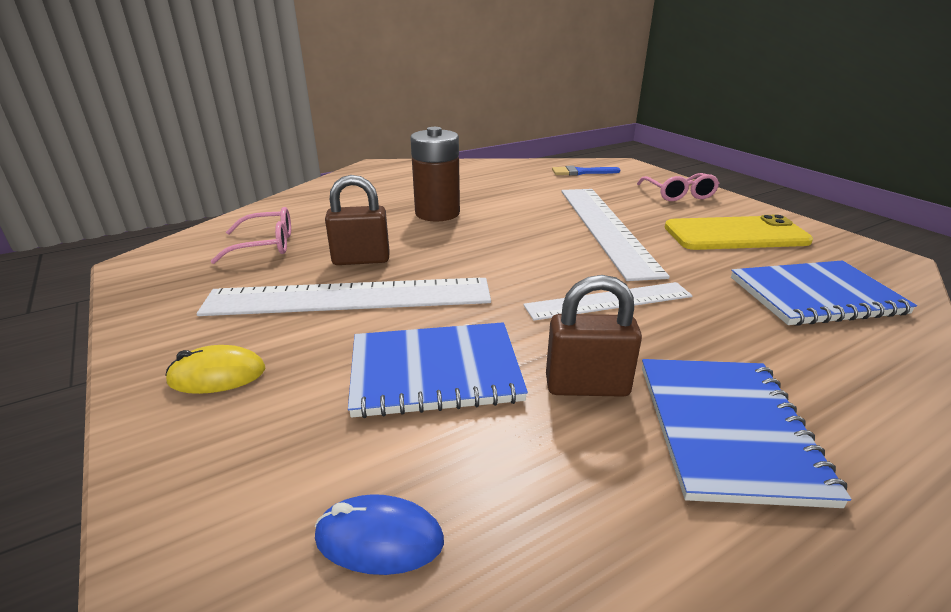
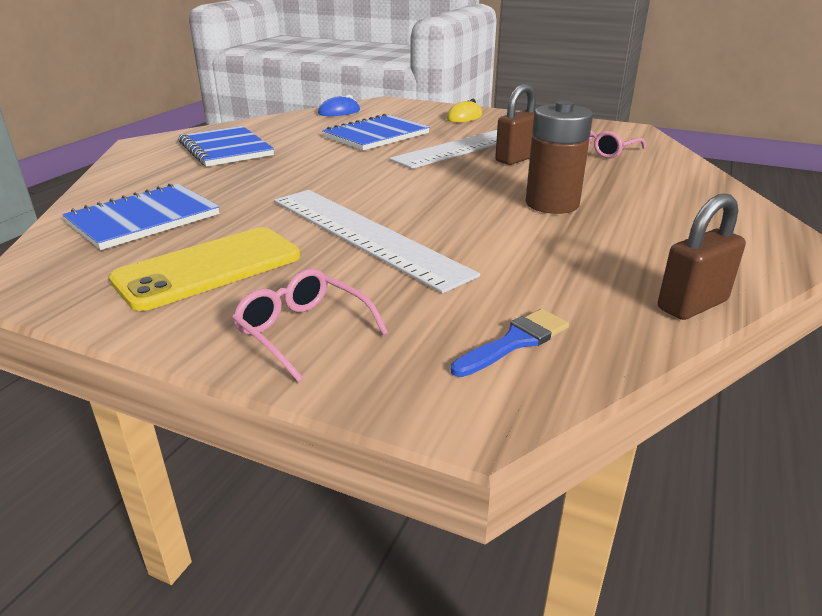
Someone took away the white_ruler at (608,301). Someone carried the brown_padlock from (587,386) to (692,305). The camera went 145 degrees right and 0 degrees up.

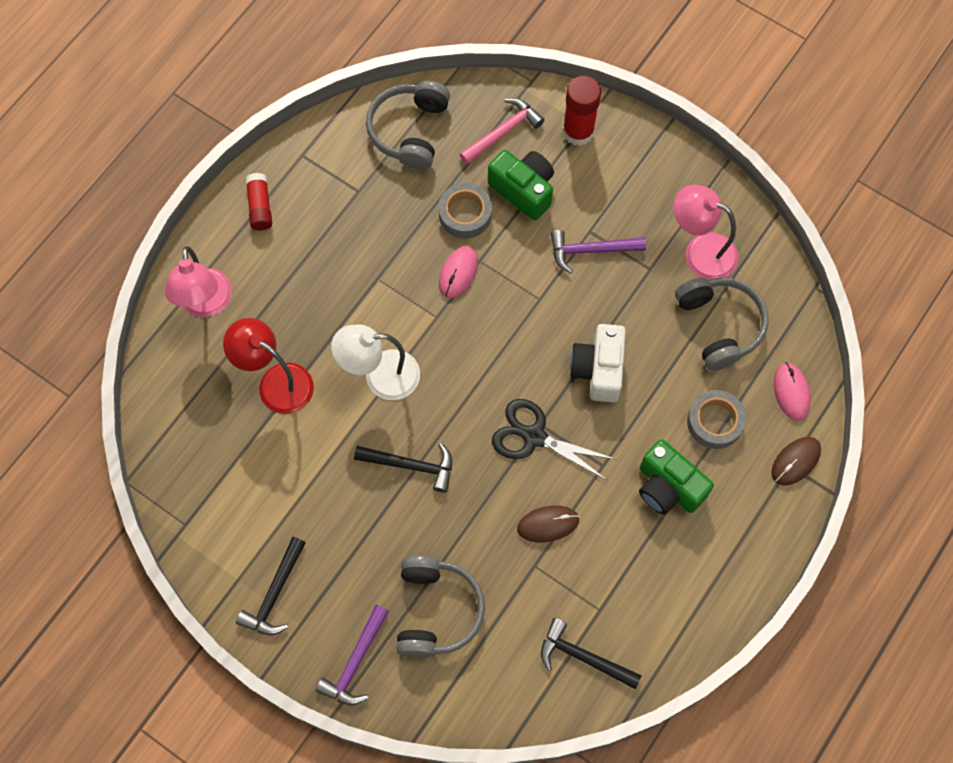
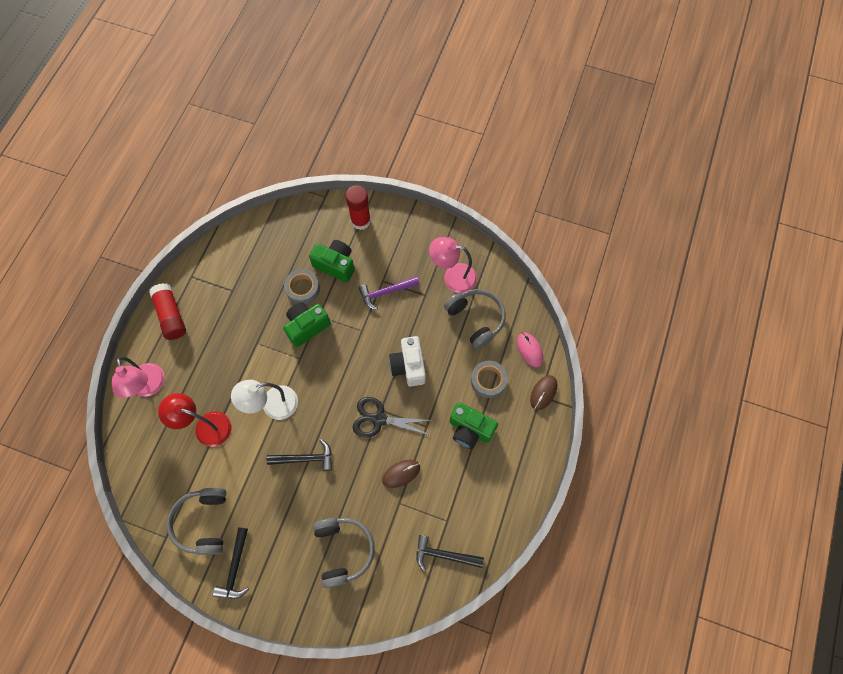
Someone scaled the red_glue_stick at (260,207) by 1.53. Someone took away the purple_hammer at (356,662). Someone carried the grey_headphones from (409,131) to (203,522). Someone swapped the pink_mouse at (458,273) for the green_camera at (307,326). Someone took away the pink_hammer at (503,132). The camera went 15 degrees left and 0 degrees up.

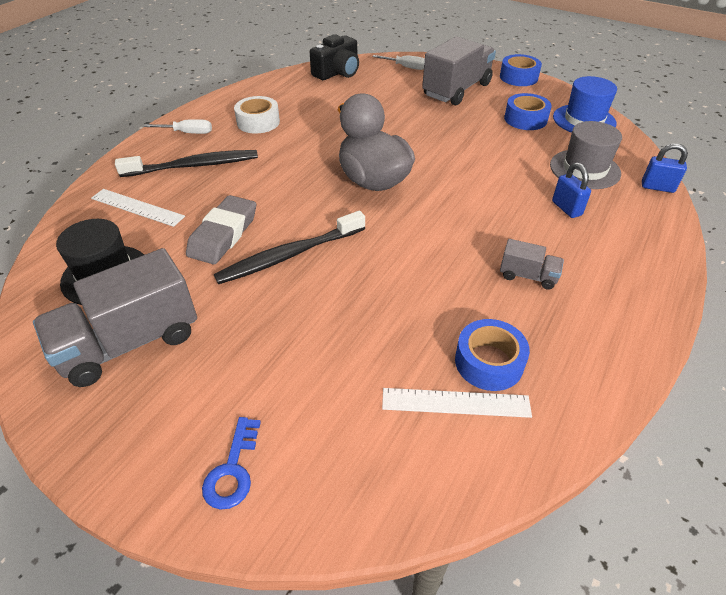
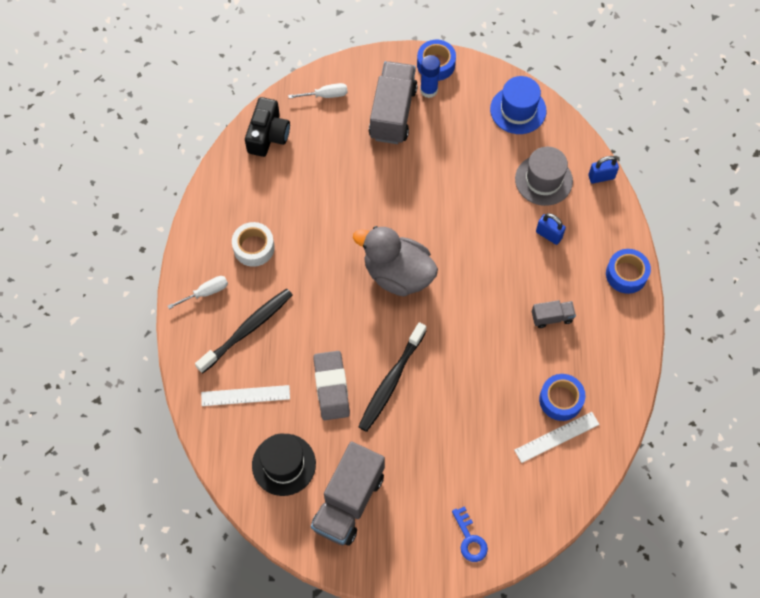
Someone carried the blue_tape from (525,119) to (626,274). Someone put down the blue_glue_stick at (428,90). The camera went 30 degrees left and 20 degrees up.

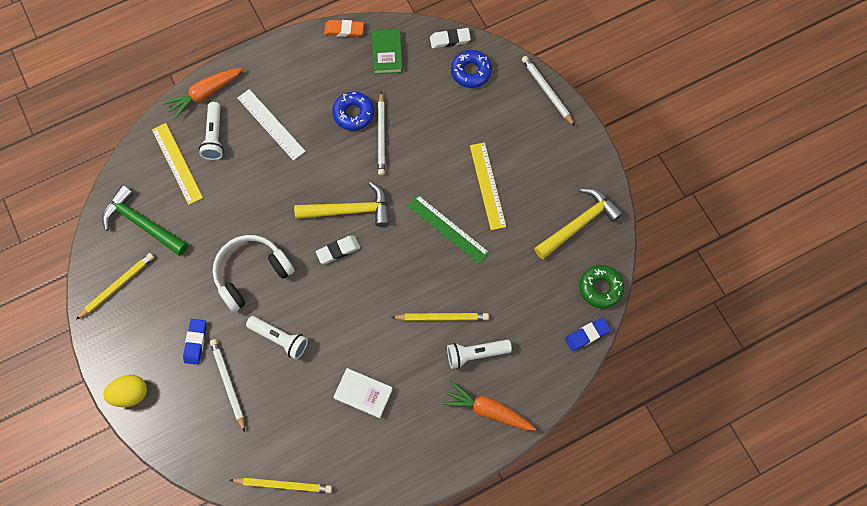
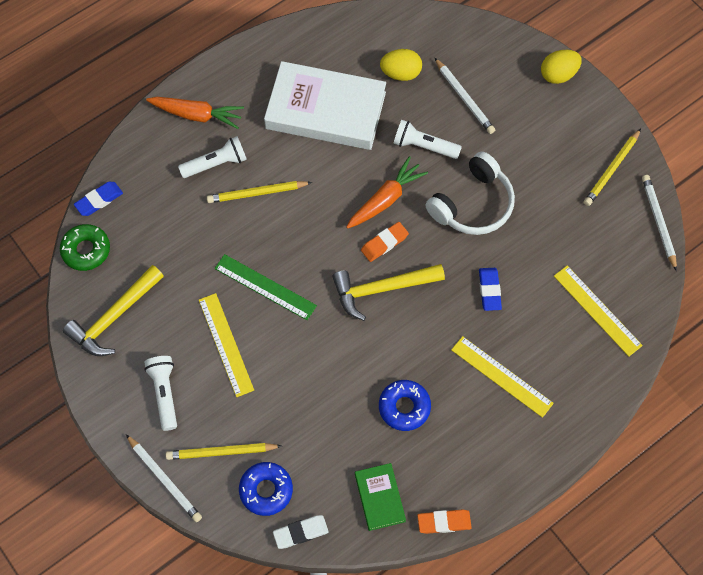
Someone took away the green_hammer at (142,223). Someone carried the orange_carrot from (205,94) to (385,199). Someone carried the blue_eraser from (195,342) to (489,290). Someone carried the white_flashlight from (214,136) to (164,394). Someone carried the yellow_pencil from (283,485) to (221,452). Someone repainted the white_ruler at (271,124), which became the yellow_ruler at (501,376). Someone repainted the white_eraser at (338,250), which became the orange_eraser at (384,243). Someone scaled the white_book at (363,393) by 2.09. Someone carried the white_pencil from (381,135) to (658,222). Someone put down the yellow_egg at (401,73). The camera went 170 degrees right and 5 degrees down.

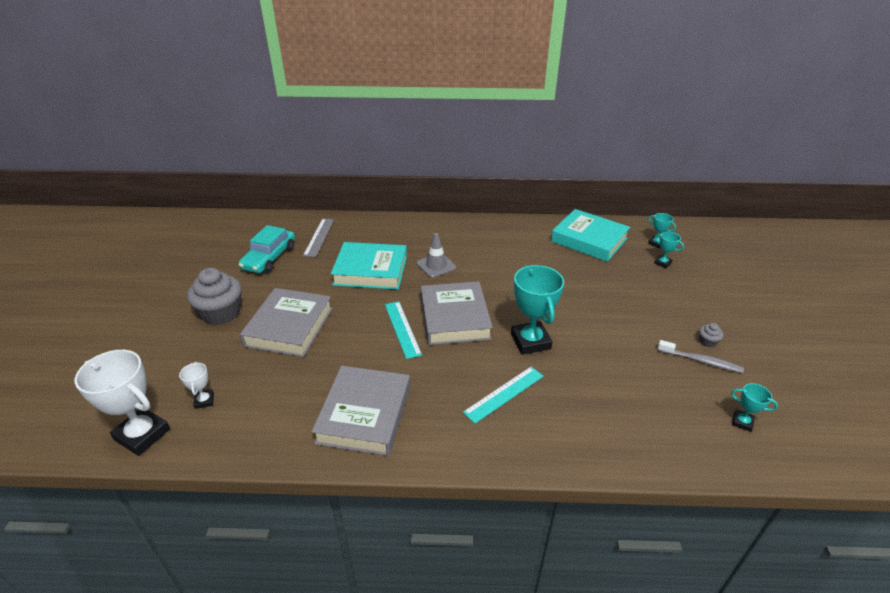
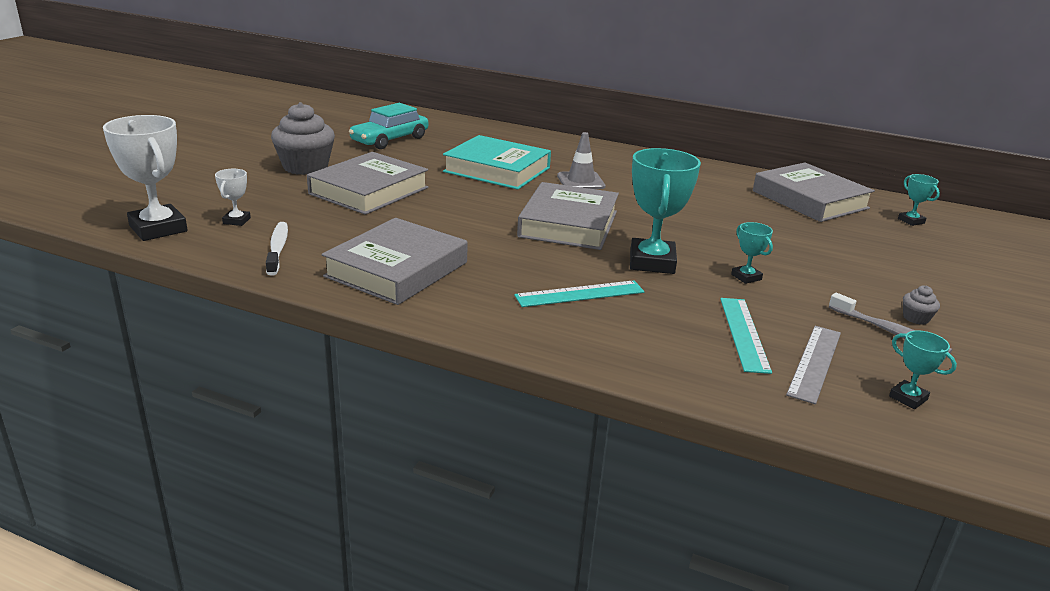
Someone carried the grey_ruler from (319,237) to (814,362). Someone carried the turquoise_ruler from (402,329) to (744,333). Someone repainted the turquoise_book at (589,240), which became the grey_book at (809,200). Someone carried the turquoise_trophy from (662,263) to (746,277). Someone put down the white_toothbrush at (278,248). The camera went 20 degrees right and 10 degrees down.

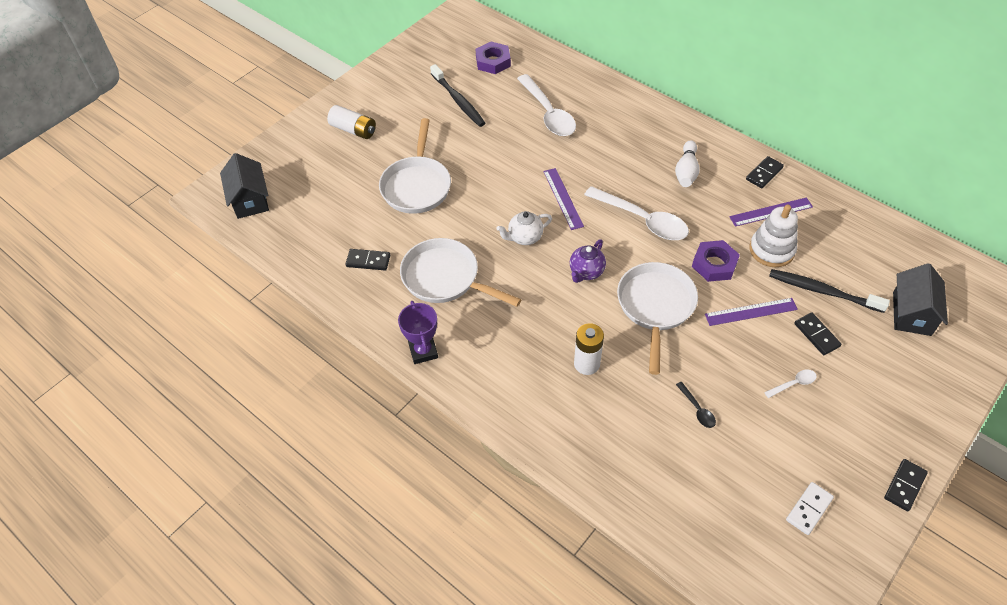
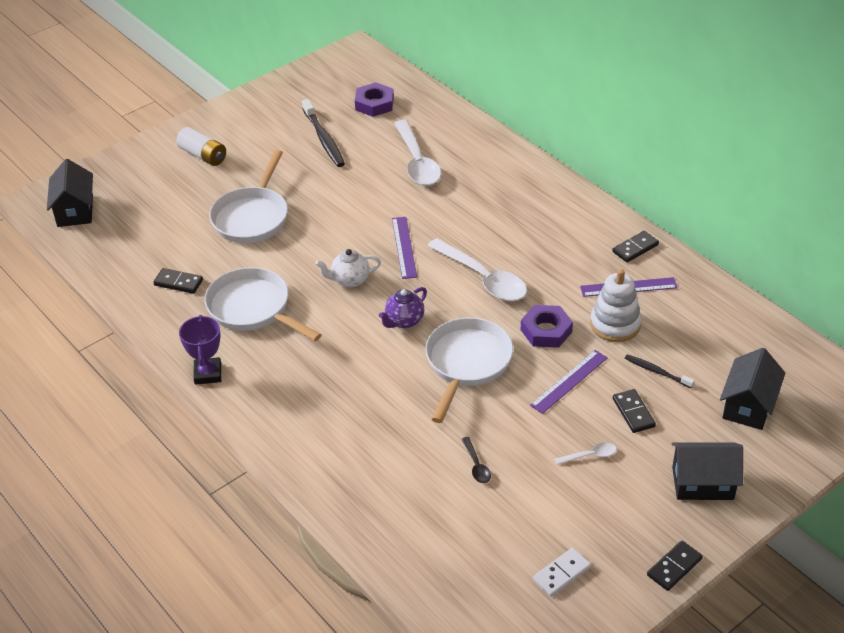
Someone took away the white_battery at (586,364). Someone took away the white_bowling_pin at (686,171). Someone rotated the purple_ruler at (751,312) by 45 degrees counterclockwise. Someone scaled the black_toothbrush at (823,291) by 0.58. Someone put down the black_house at (702,483). The camera went 10 degrees right and 10 degrees down.

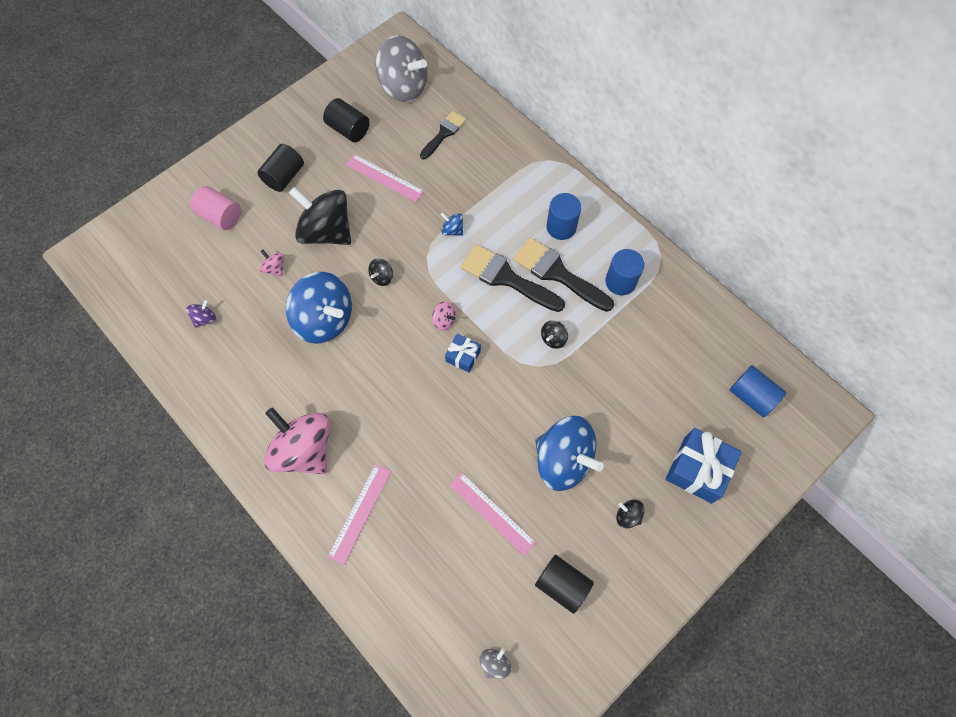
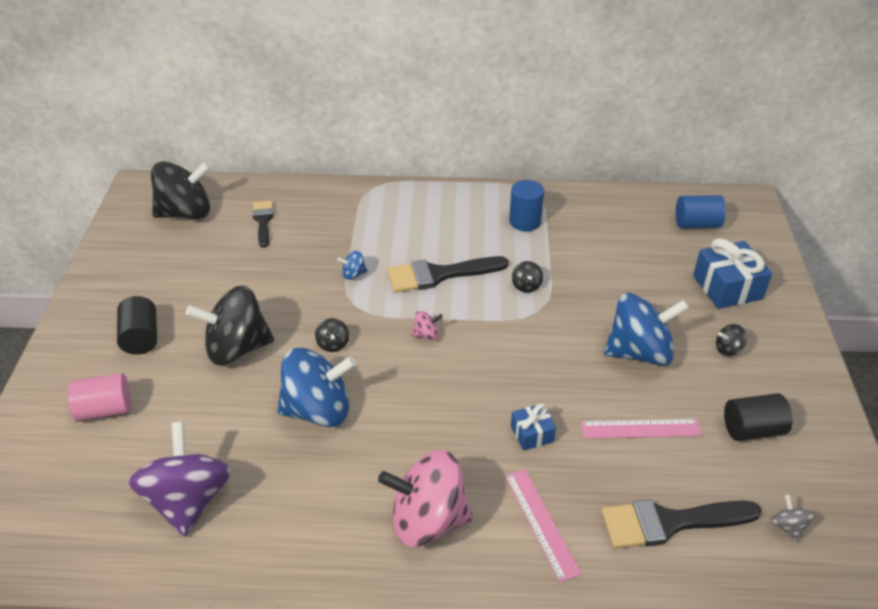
Someone scaled the purple_spinning_top at (205,318) by 2.42. Someone took away the pink_spinning_top at (275,268). Someone took away the black_cylinder at (348,129). Someone took away the pink_ruler at (384,178). Someone repainted the grey_spinning_top at (404,87), which became the black_spinning_top at (186,213). Someone carried the blue_gift from (463,356) to (532,434). Someone carried the black_brush from (557,273) to (669,522). Someone took away the blue_cylinder at (561,227). The camera went 45 degrees left and 25 degrees down.

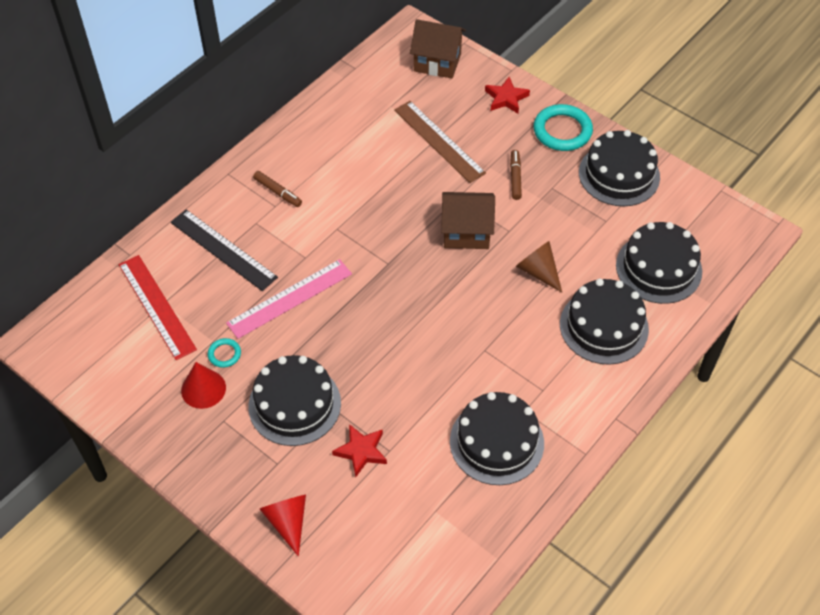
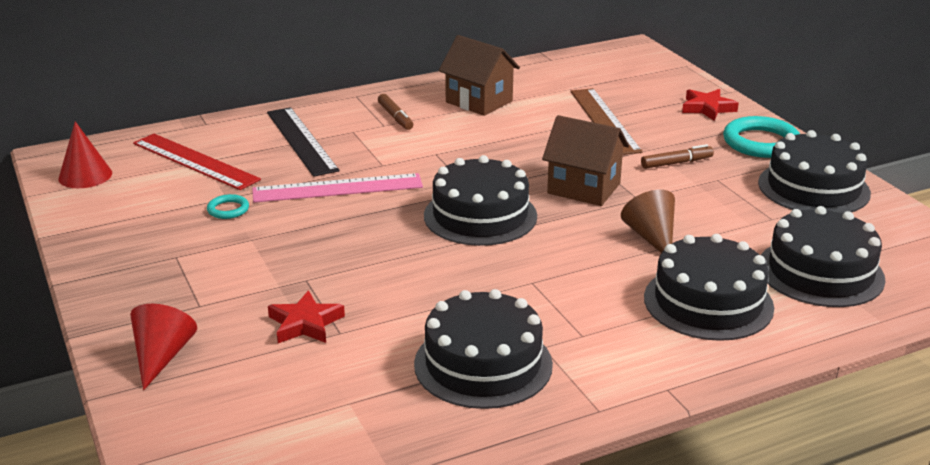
Someone rotated the red_ruler at (157,306) by 45 degrees counterclockwise. Someone carried the red_cone from (203,389) to (85,175). Someone carried the black_cake from (294,404) to (480,216). Someone carried the brown_house from (437,62) to (479,102). Someone rotated the brown_marker at (515,178) by 45 degrees clockwise. The camera went 25 degrees right and 25 degrees down.

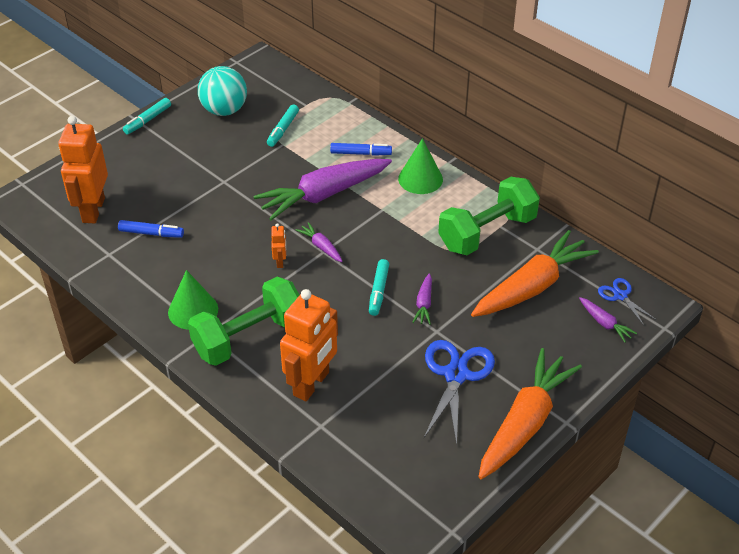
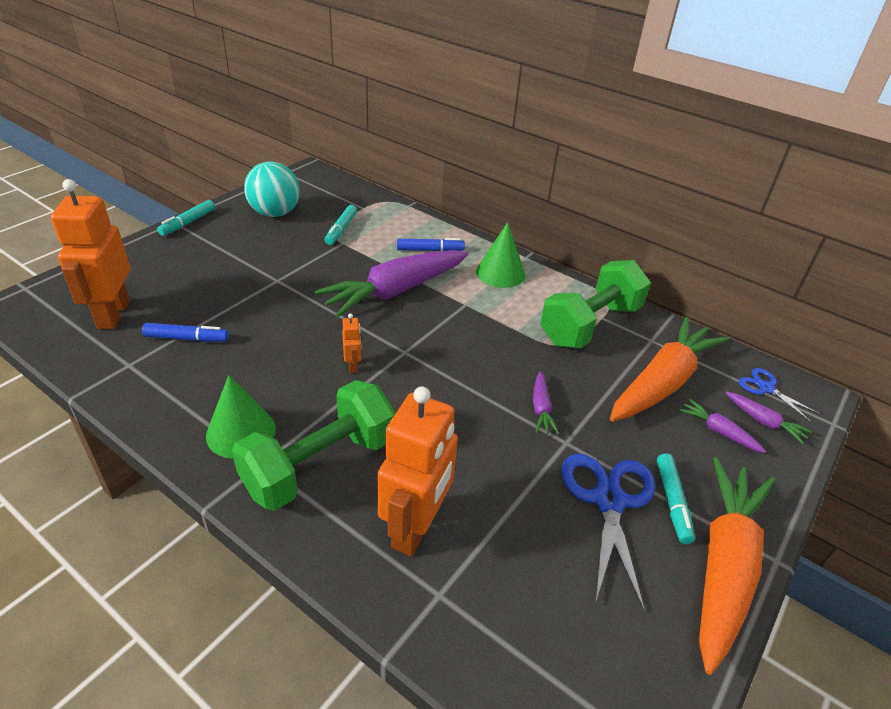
Someone carried the purple_carrot from (321,246) to (718,431). Someone carried the turquoise_marker from (378,291) to (672,502). The camera went 10 degrees left and 5 degrees down.

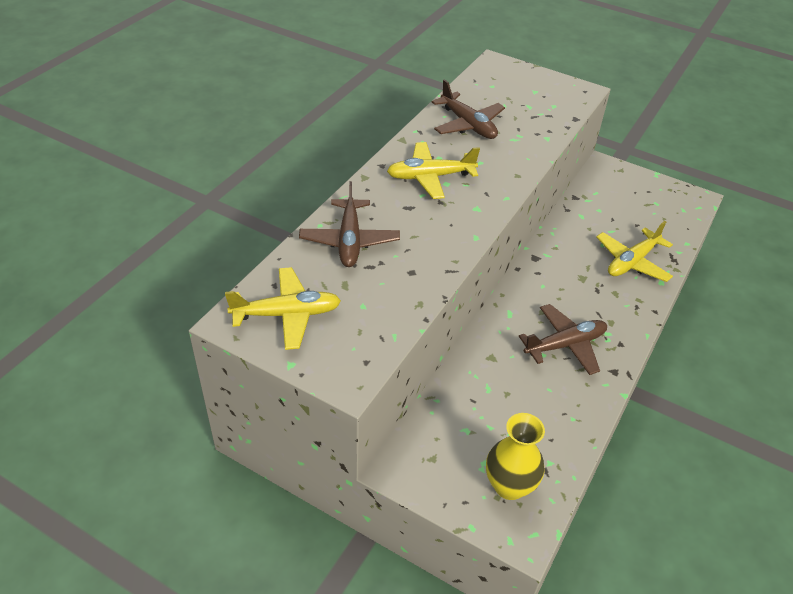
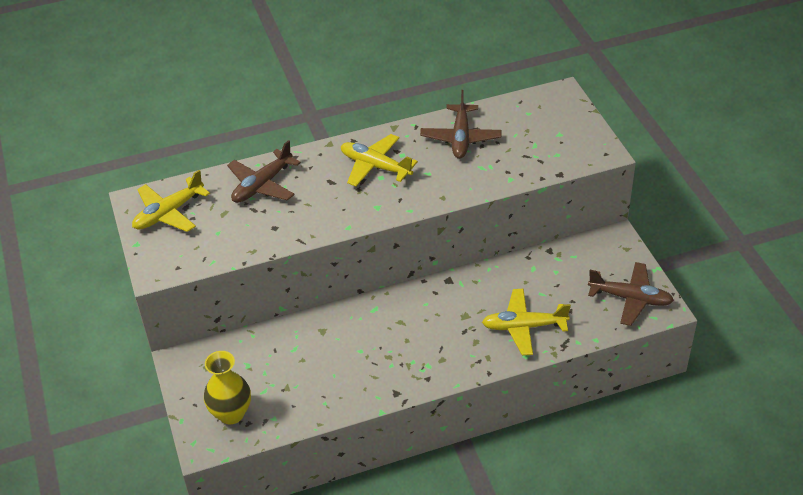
Someone rotated the yellow_plane at (287,314) by 105 degrees clockwise. Someone carried the brown_plane from (565,345) to (630,298). The camera went 45 degrees right and 0 degrees up.

